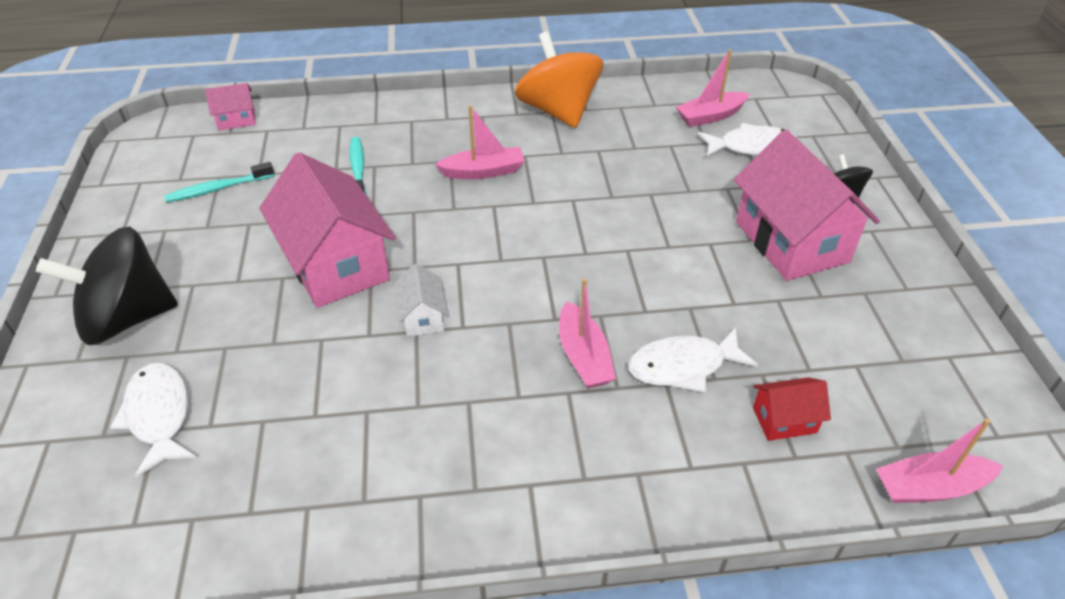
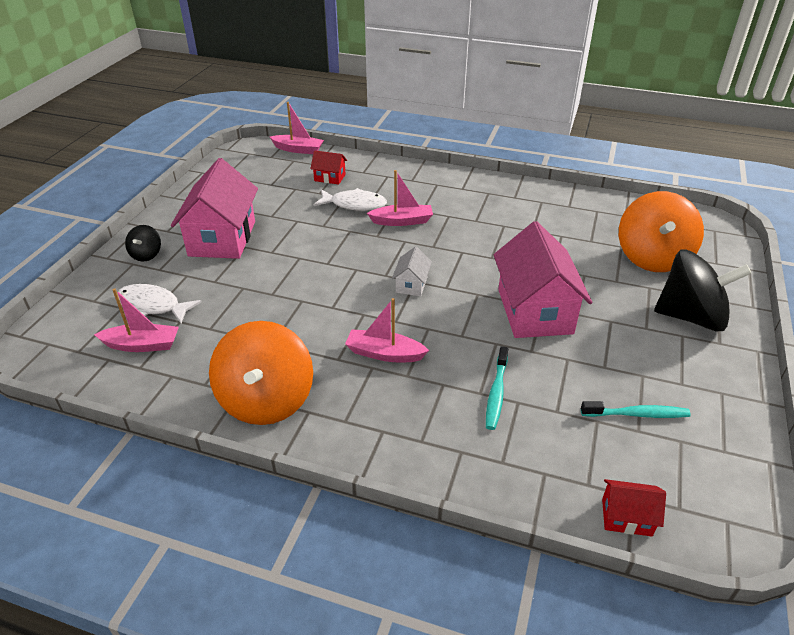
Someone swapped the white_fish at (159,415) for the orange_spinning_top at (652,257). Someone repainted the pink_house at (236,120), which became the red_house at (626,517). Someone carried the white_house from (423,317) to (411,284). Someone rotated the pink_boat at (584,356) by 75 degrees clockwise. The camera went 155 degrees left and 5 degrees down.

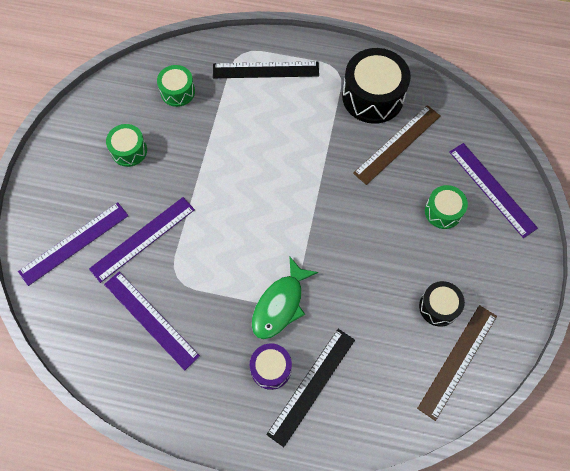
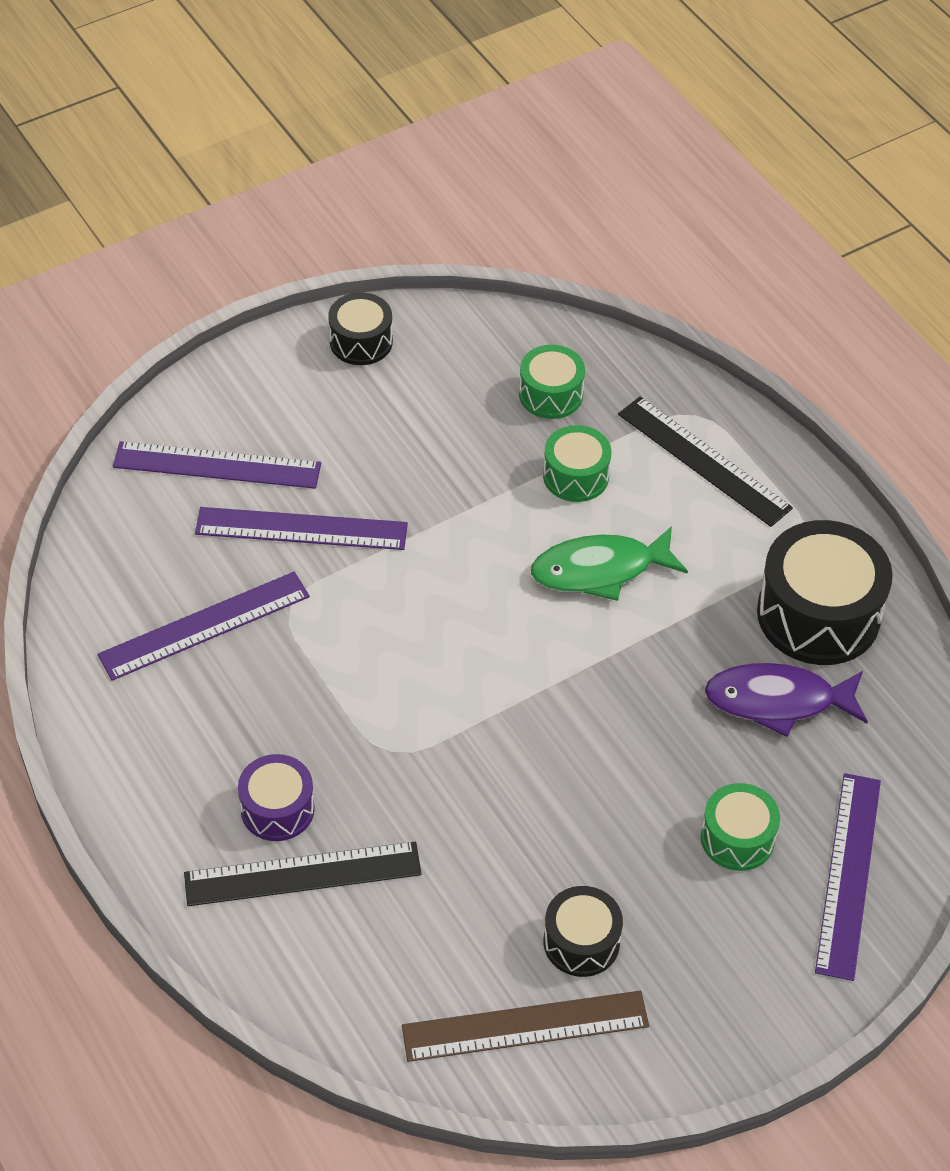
Someone rotated the purple_ruler at (151,319) by 60 degrees clockwise. Someone carried the green_drum from (129,150) to (576,476). Someone carried the green_fish from (280,304) to (600,570). Someone swapped the brown_ruler at (397,144) for the purple_fish at (778,701). Someone put down the black_drum at (361,341). The camera went 45 degrees right and 15 degrees down.

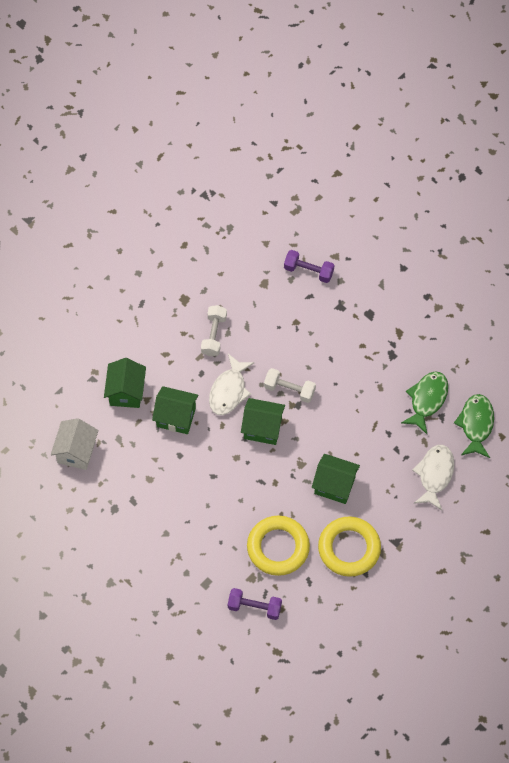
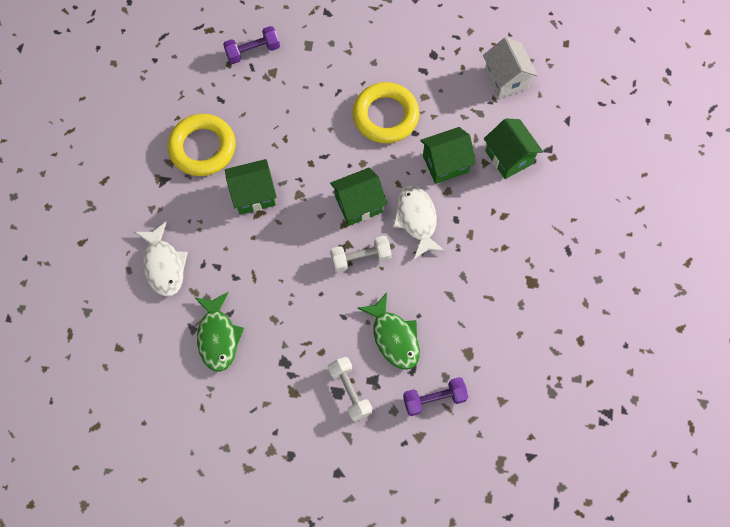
Someone carried the white_dumbbell from (214,335) to (350,391). Someone carried the yellow_ring from (278,547) to (385,116). Someone carried the green_fish from (476,424) to (394,337). The camera went 145 degrees right and 5 degrees up.

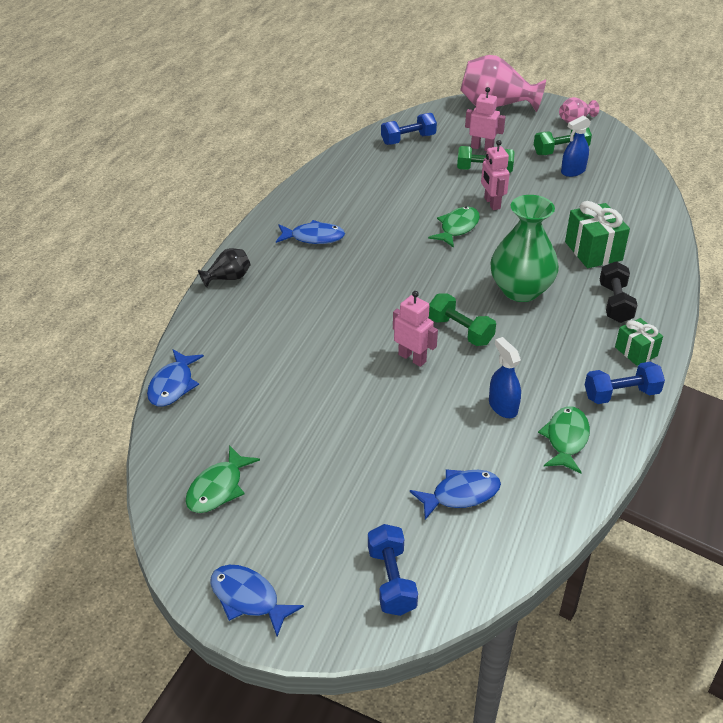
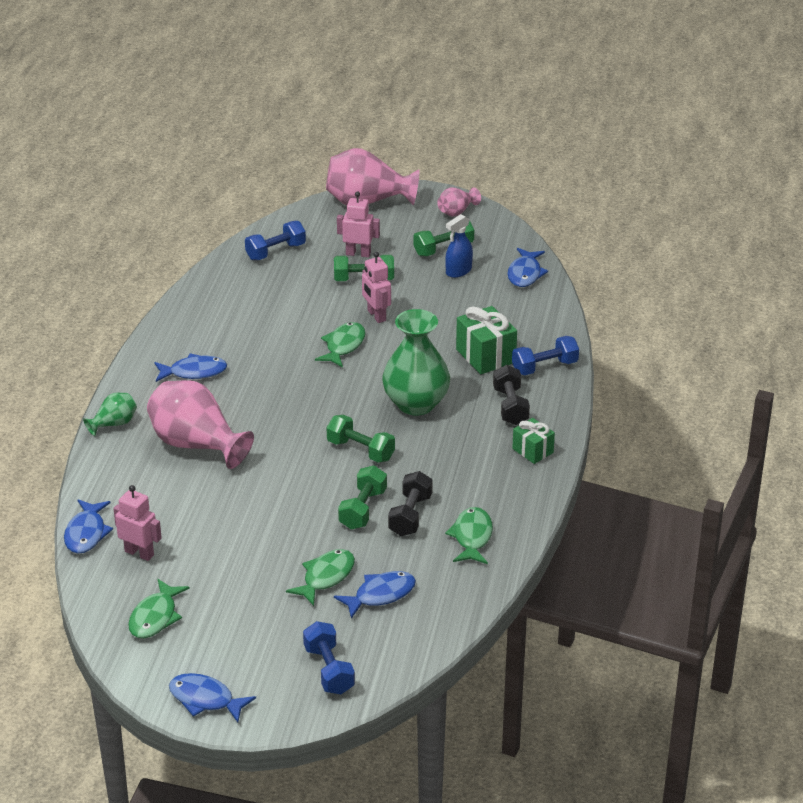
Someone repainted the black_vase at (228,278), which became the green_vase at (114,424). Someone carried the pink_robot from (412,358) to (139,553). Someone swapped the blue_spray_bottle at (502,406) for the black_dumbbell at (410,515). Someone carried the blue_dumbbell from (621,394) to (544,367). Someone put down the pink_vase at (197,445). Someone put down the green_fish at (326,577). Someone put down the green_dumbbell at (363,509). Someone put down the blue_fish at (525,274). The camera went 10 degrees left and 5 degrees down.

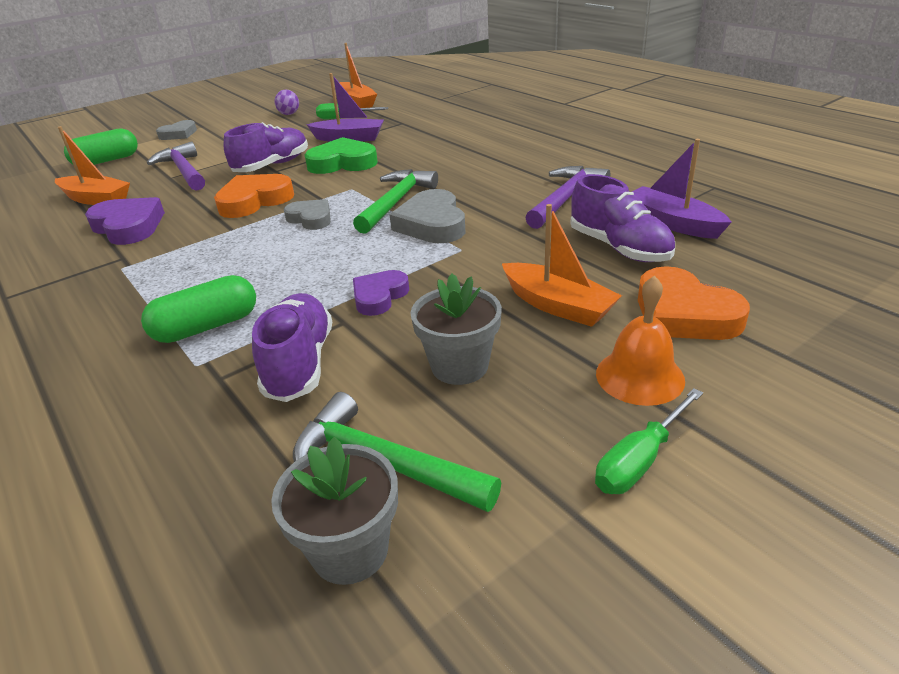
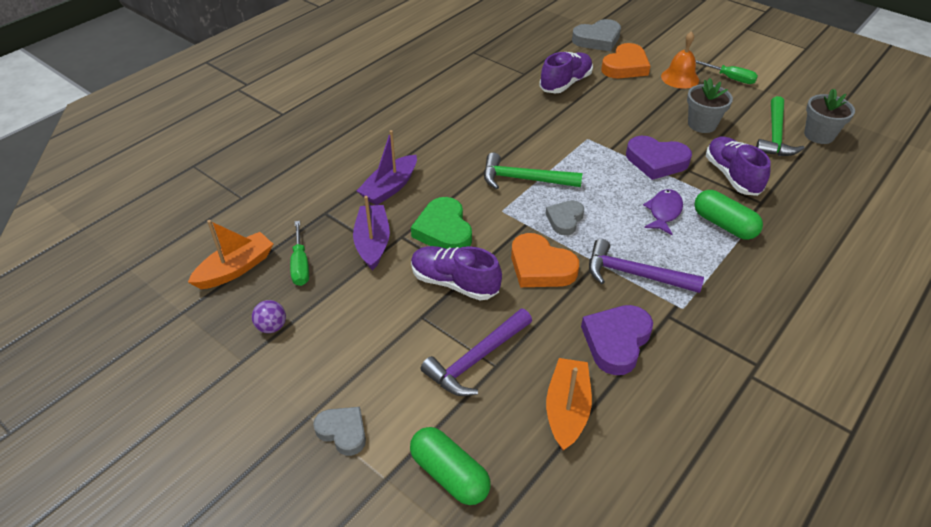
Someone rotated the purple_shoe at (299,363) by 90 degrees clockwise. Someone scaled the purple_heart at (379,296) by 1.56. Someone carried the grey_heart from (432,224) to (597,39). Someone took away the orange_boat at (557,305). Someone carried the purple_hammer from (565,199) to (634,274). Someone carried the purple_boat from (672,223) to (390,188). Someone put down the purple_fish at (664,212). The camera went 105 degrees left and 10 degrees up.

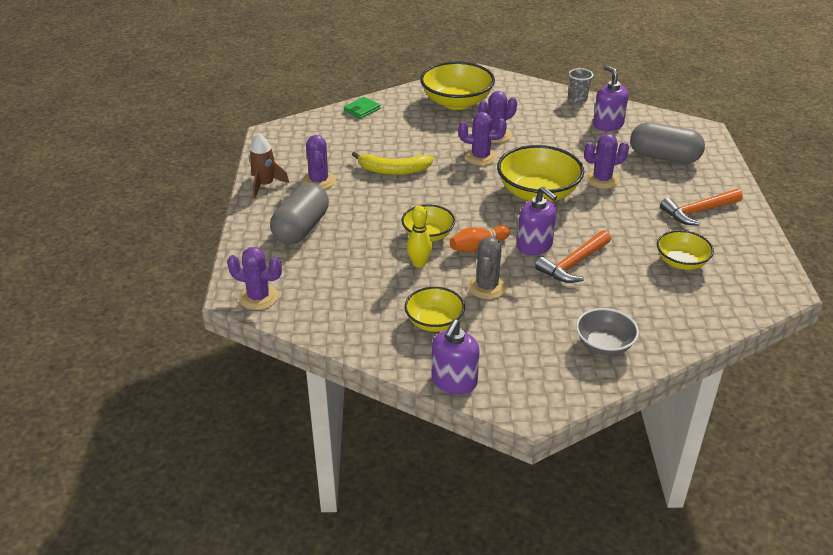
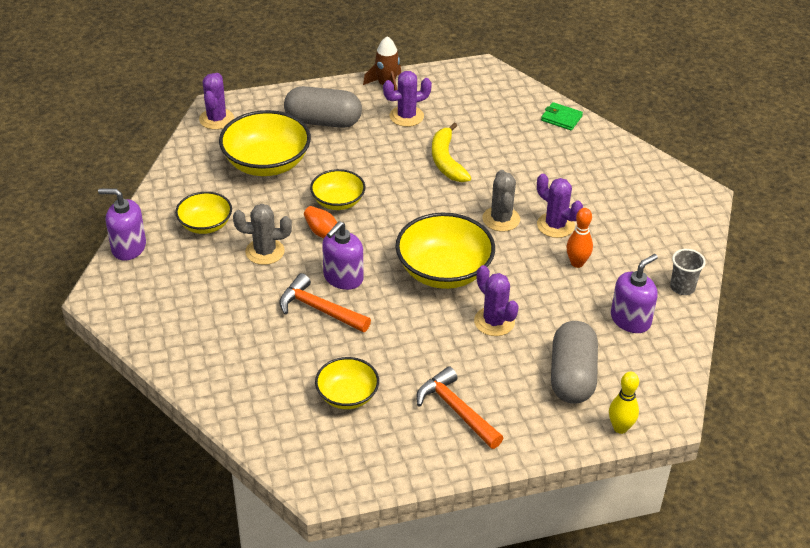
Someone carried the yellow_bowling_pin from (419,263) to (620,428). Someone carried the yellow_bowl from (456,102) to (266,163). Someone repainted the purple_cactus at (480,157), which became the grey_cactus at (501,219). Someone took away the grey_bowl at (604,344). Someone put down the orange_bowling_pin at (577,263). The camera went 75 degrees right and 5 degrees up.

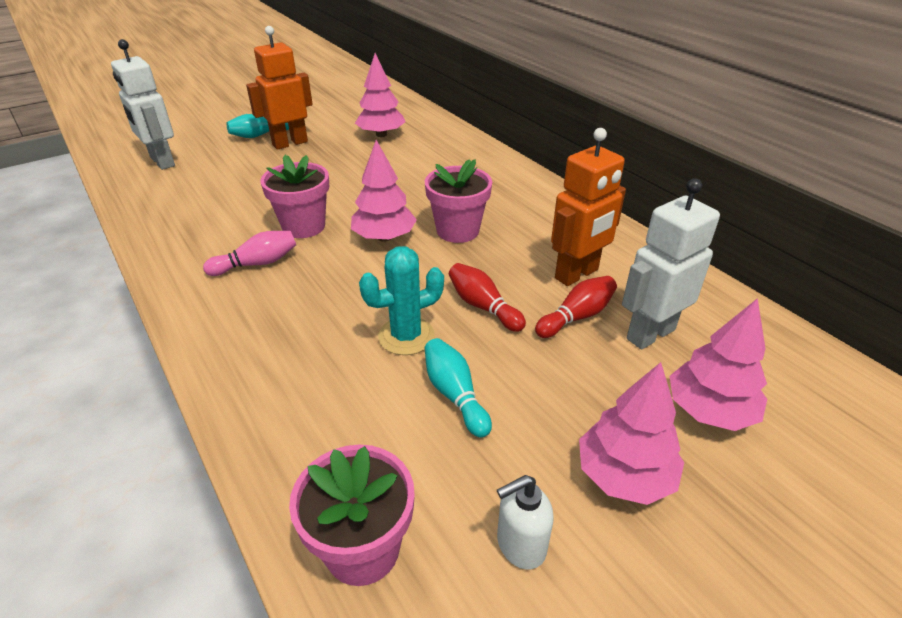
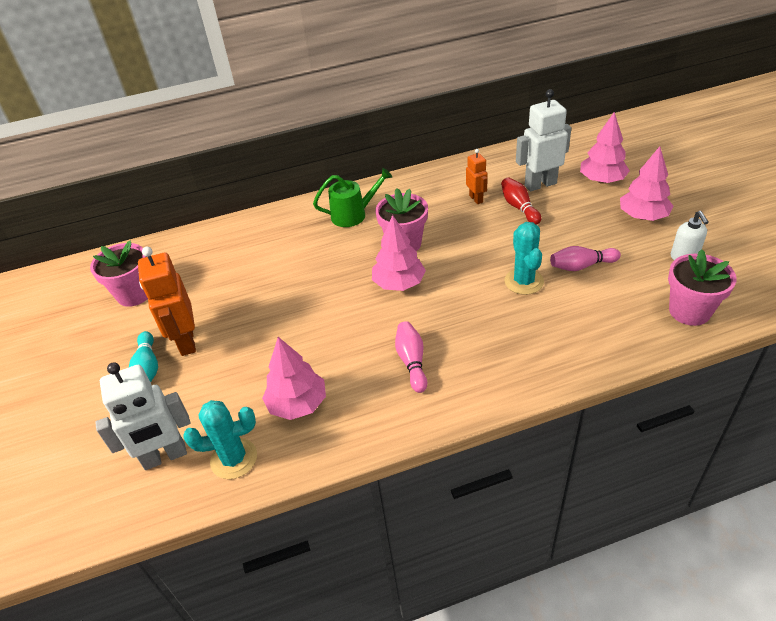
Someone carried the pink_flower_pot from (303,226) to (134,294). Someone carried the pink_tree from (381,134) to (297,404). Someone repainted the turquoise_bowling_pin at (455,395), which became the pink_bowling_pin at (581,266). Someone took away the red_bowling_pin at (483,306). Someone scaled the orange_robot at (577,274) by 0.56. Someone rotated the white_robot at (650,334) by 90 degrees clockwise. Someone put down the turquoise_cactus at (234,459). Someone put down the green_watering_can at (353,215). The camera went 70 degrees left and 5 degrees up.

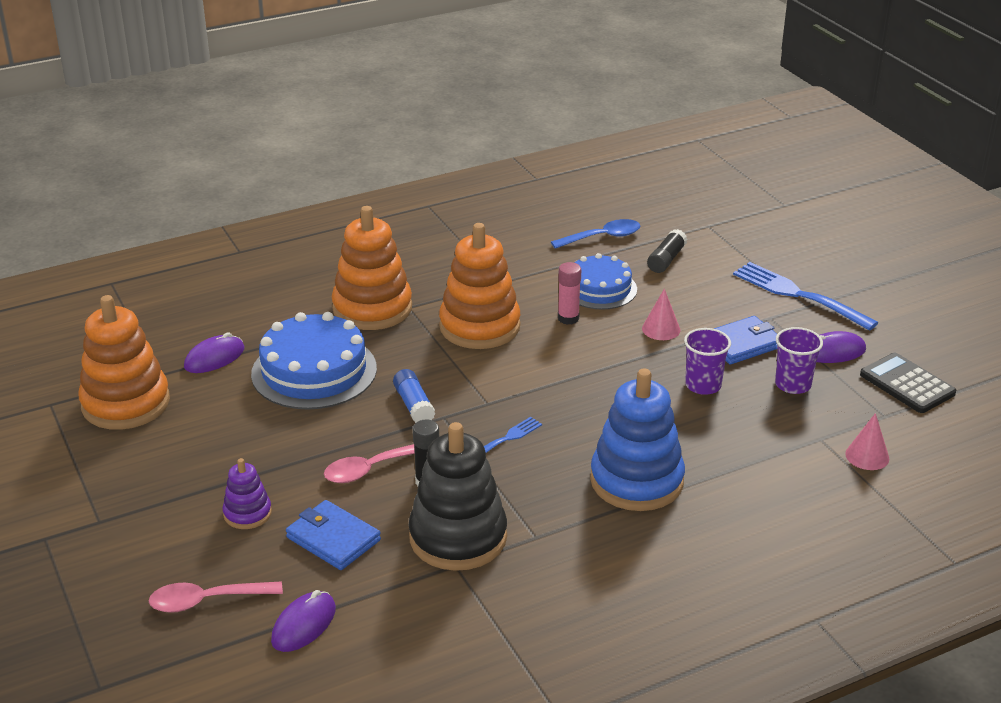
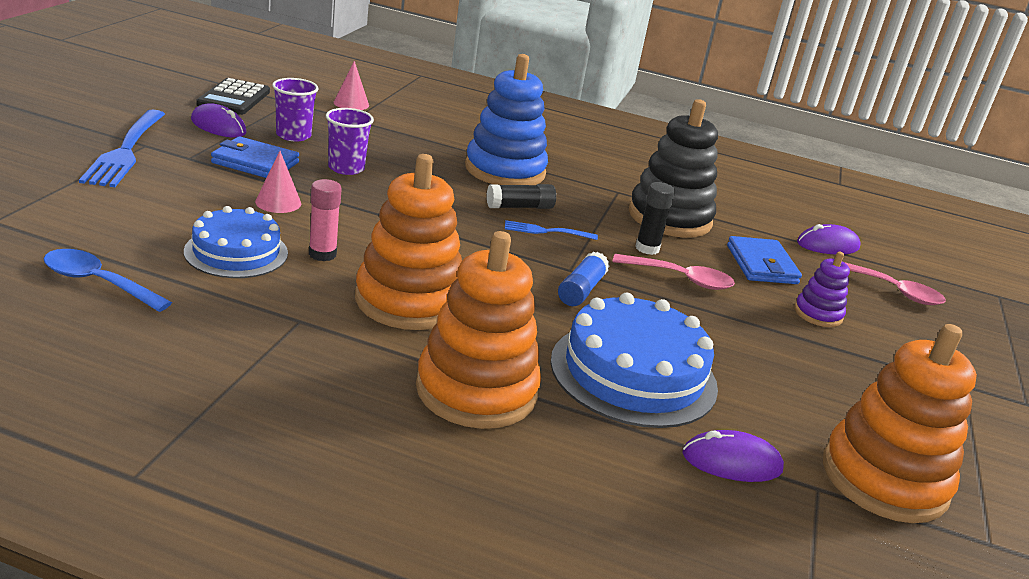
Someone carried the black_glue_stick from (666,260) to (520,207). The camera went 140 degrees left and 5 degrees down.

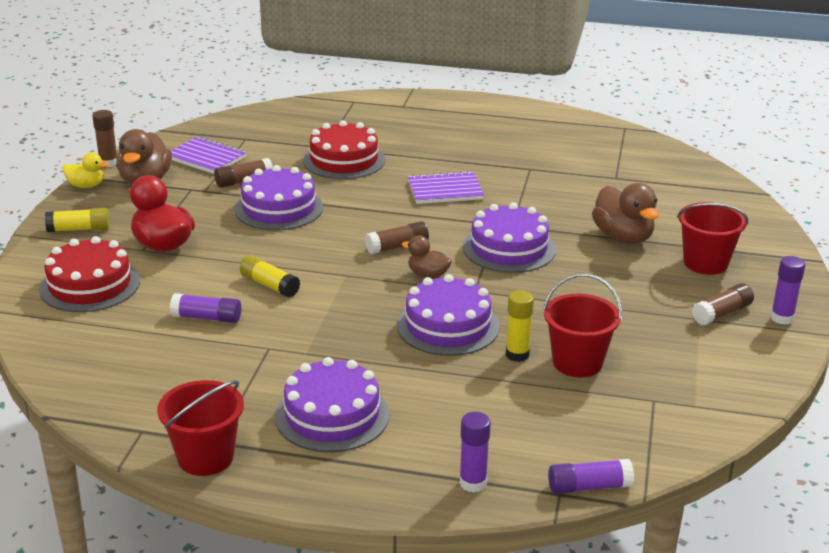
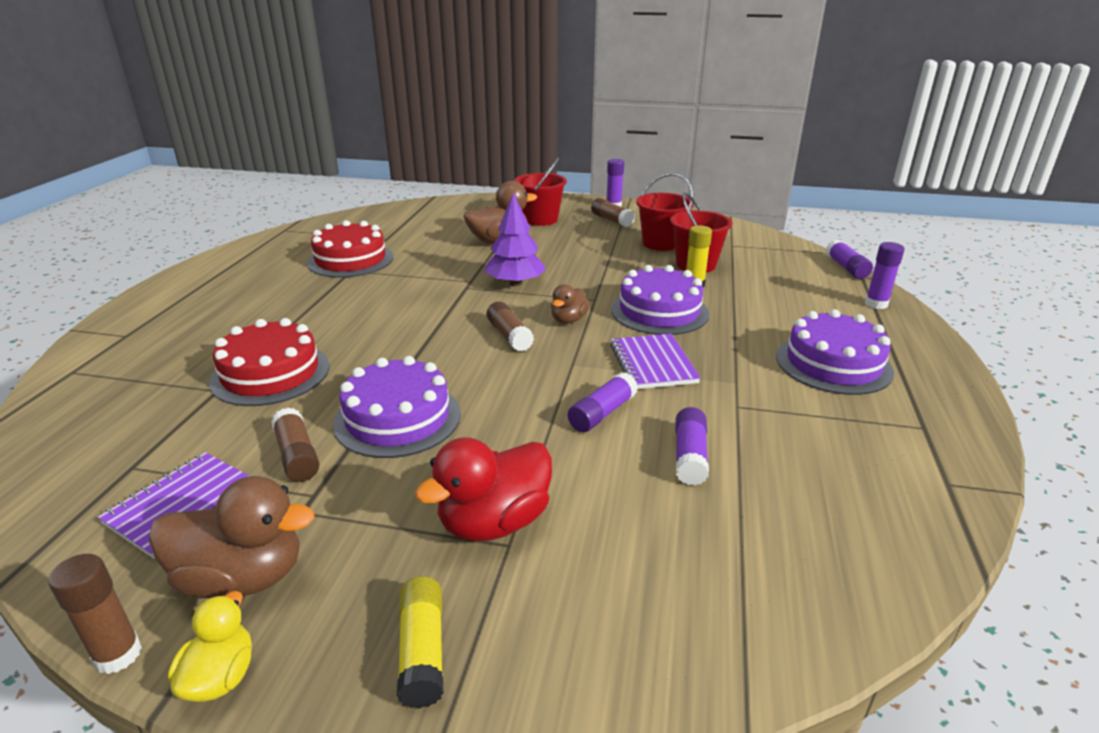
Someone carried the red_cake from (90,285) to (350,260). Someone carried the red_bucket from (205,457) to (661,243). Someone repainted the yellow_glue_stick at (269,285), which became the purple_glue_stick at (602,413). Someone carried the purple_notebook from (445,190) to (653,364). Someone swapped the purple_cake at (509,248) for the purple_tree at (515,283). The camera went 90 degrees left and 0 degrees up.

